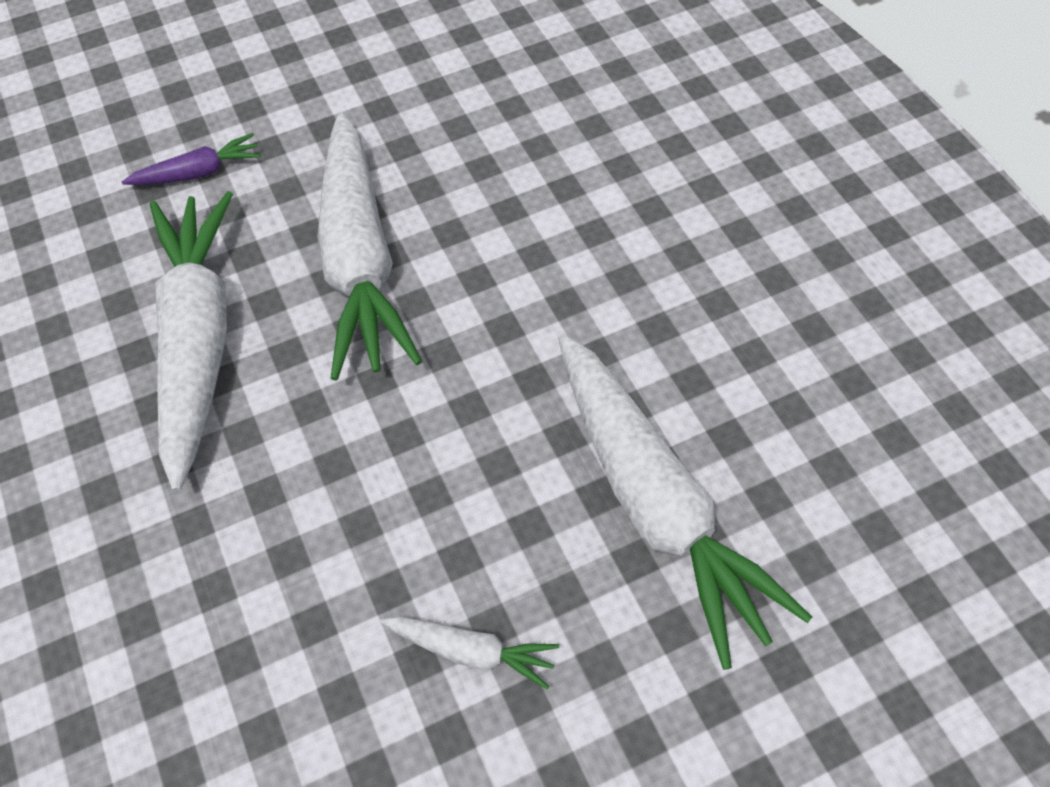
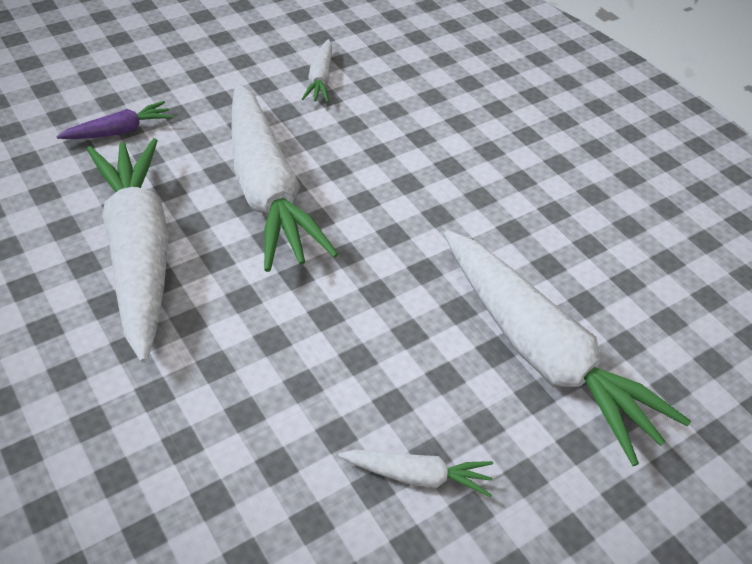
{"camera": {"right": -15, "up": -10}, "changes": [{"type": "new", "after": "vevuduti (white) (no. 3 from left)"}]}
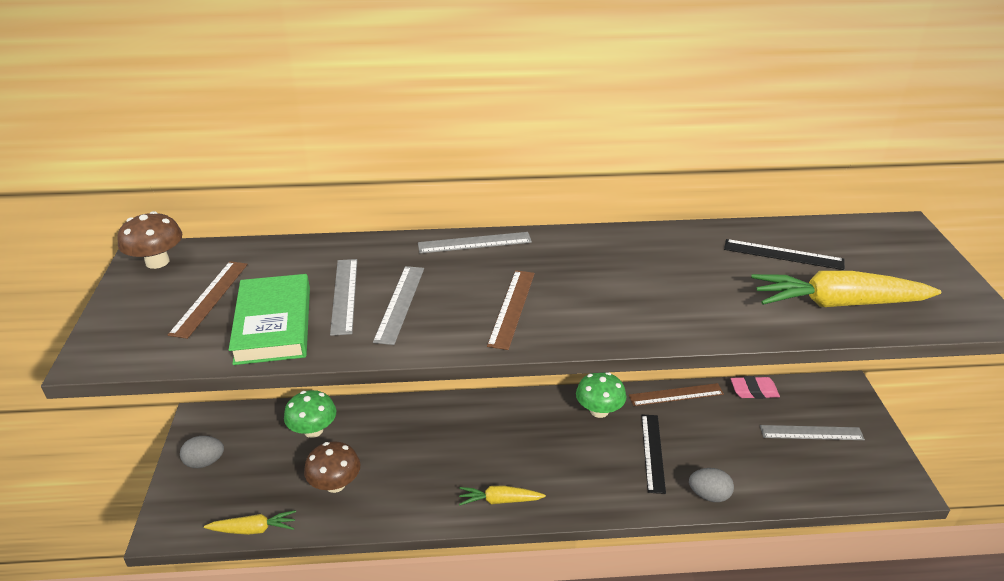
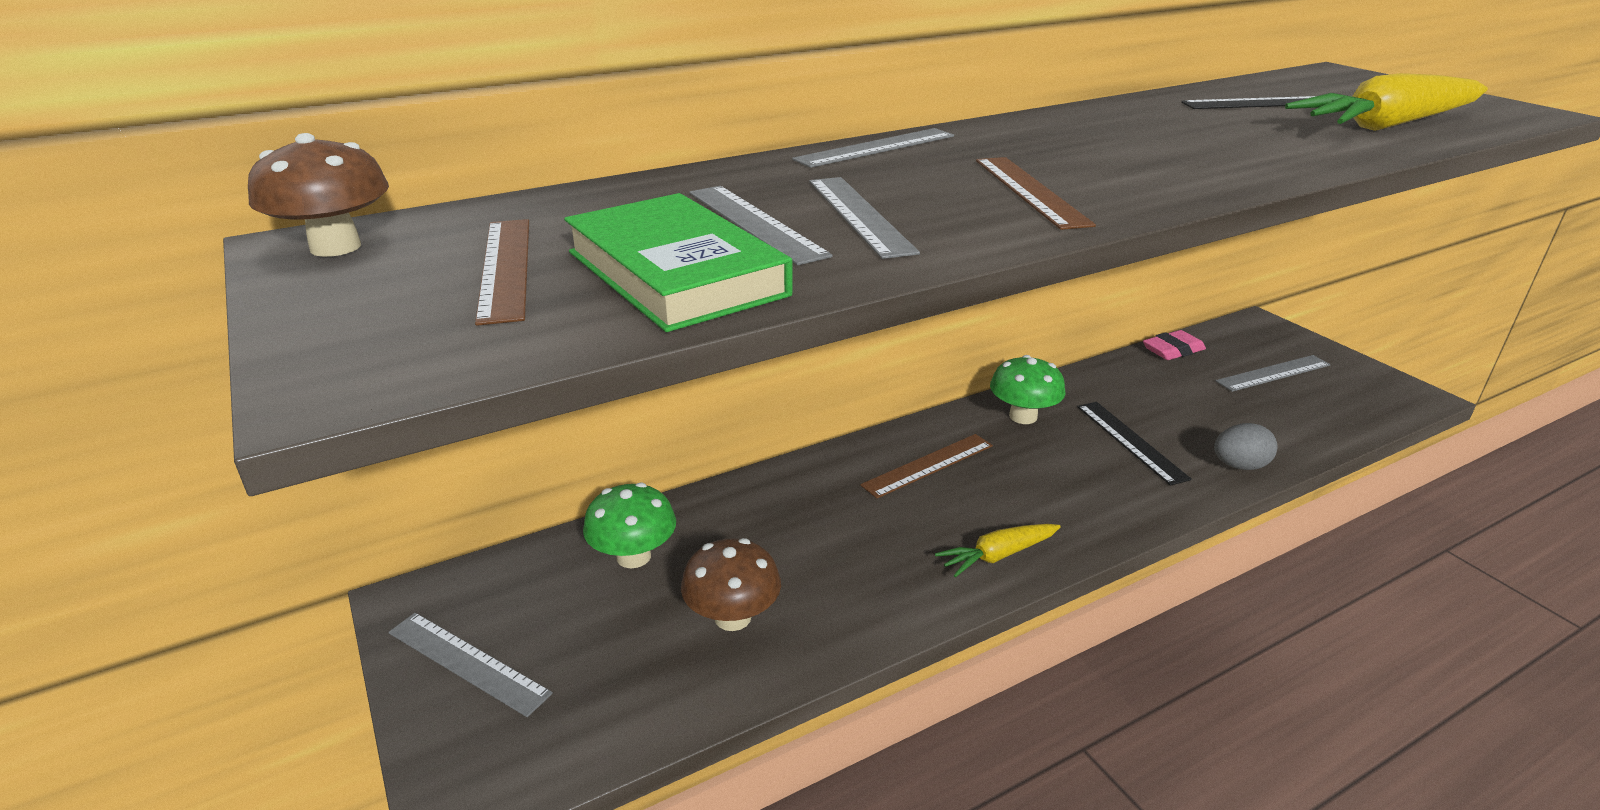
{"camera": {"right": -25, "up": -5}, "changes": [{"type": "swapped", "before": "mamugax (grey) (no. 1 from left)", "after": "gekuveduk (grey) (no. 1 from left)"}, {"type": "gone", "before": "vevuduti (yellow) (no. 1 from left)"}, {"type": "shifted", "before": "gekuveduk (brown) (no. 3 from left in the first image)", "after": "gekuveduk (brown) (no. 2 from left)"}]}
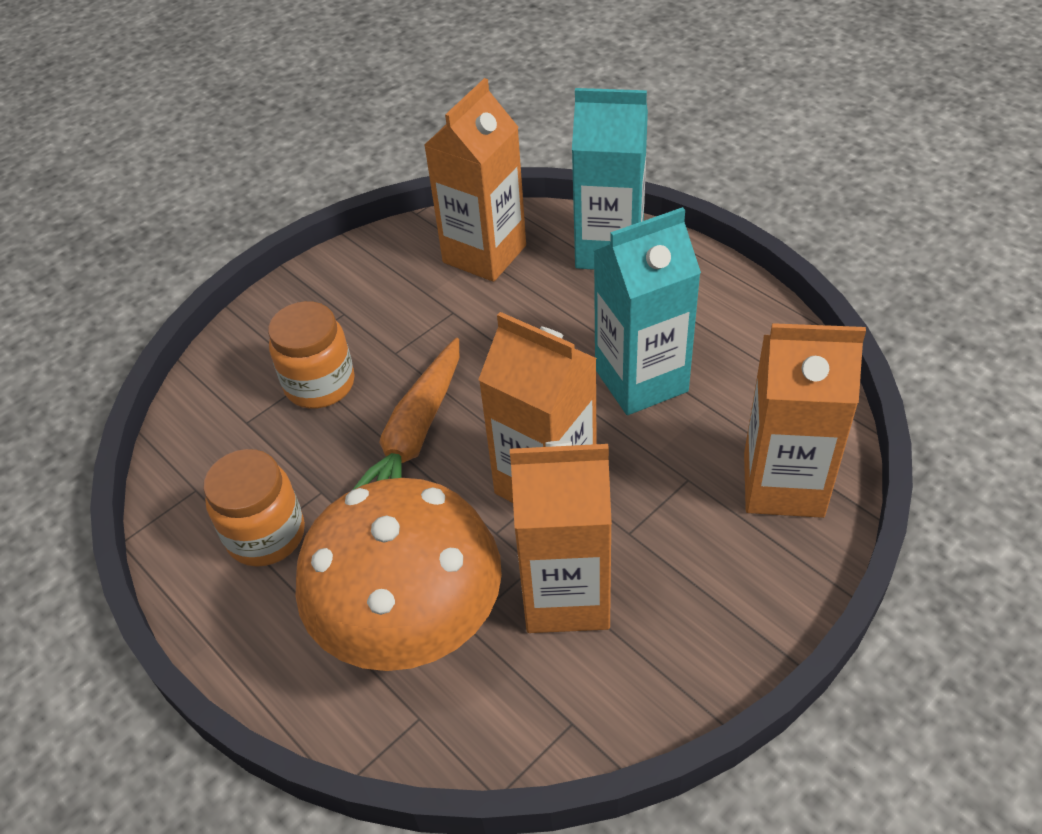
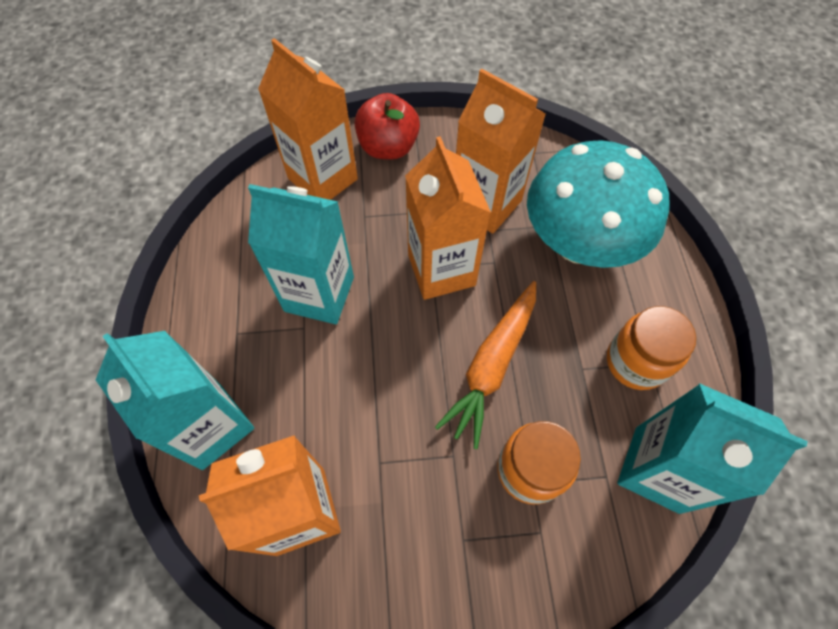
{"camera": {"right": -145, "up": 15}, "changes": [{"type": "repainted", "before": "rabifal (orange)", "after": "rabifal (turquoise)"}, {"type": "rotated", "before": "vevuduti (orange)", "turn": 150}, {"type": "new", "after": "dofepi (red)"}, {"type": "new", "after": "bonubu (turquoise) (no. 3 from left)"}]}
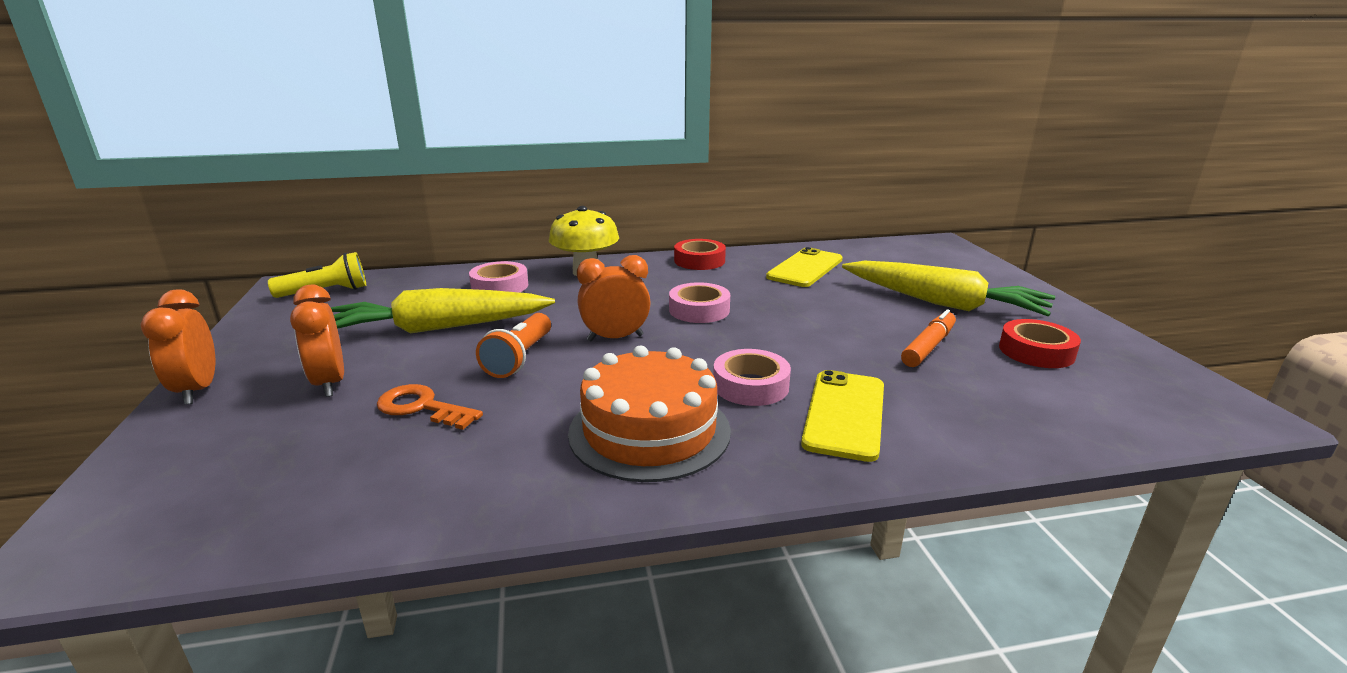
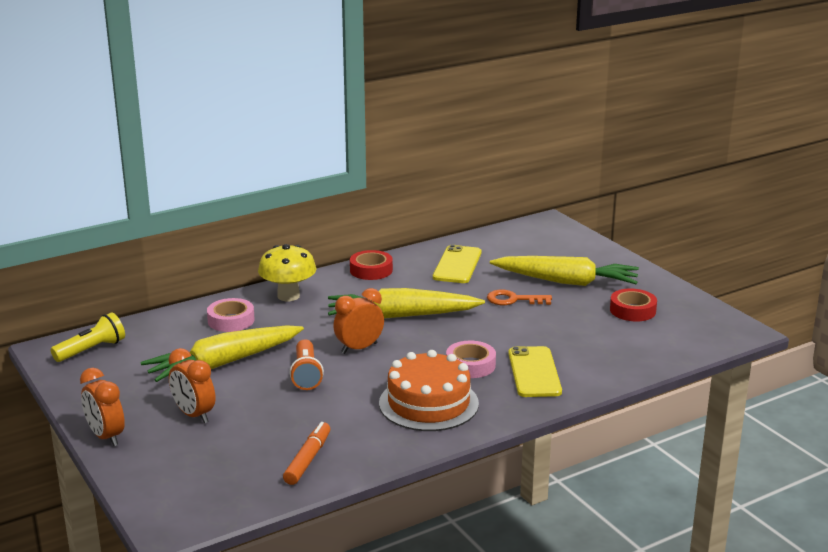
{"camera": {"right": -20, "up": 0}, "changes": [{"type": "shifted", "before": "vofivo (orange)"}, {"type": "swapped", "before": "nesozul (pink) (no. 2 from left)", "after": "vevuduti (yellow) (no. 2 from left)"}, {"type": "shifted", "before": "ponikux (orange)"}]}
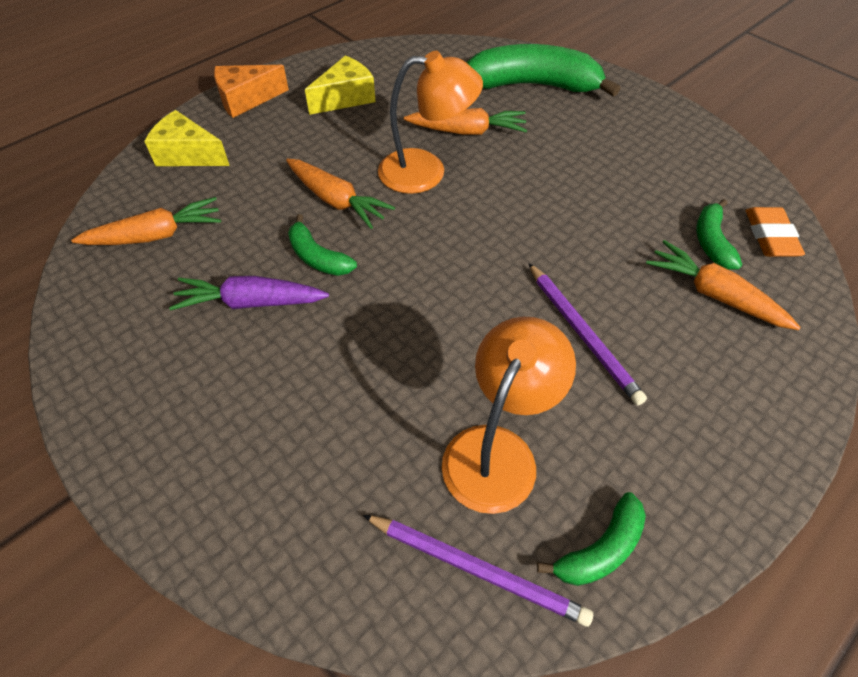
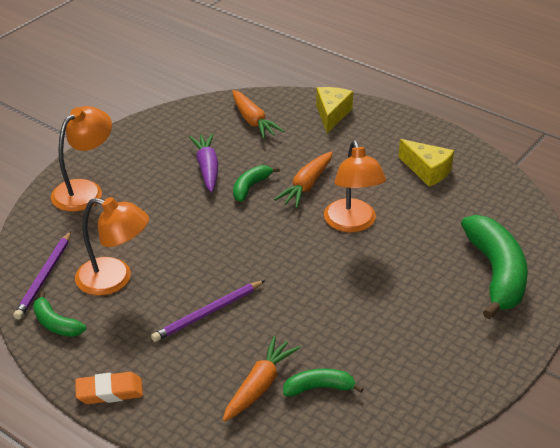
{"camera": {"right": 80, "up": -15}, "changes": [{"type": "gone", "before": "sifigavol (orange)"}, {"type": "gone", "before": "vevuduti (orange) (no. 3 from left)"}, {"type": "shifted", "before": "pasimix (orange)"}, {"type": "new", "after": "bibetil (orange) (no. 1 from left)"}]}
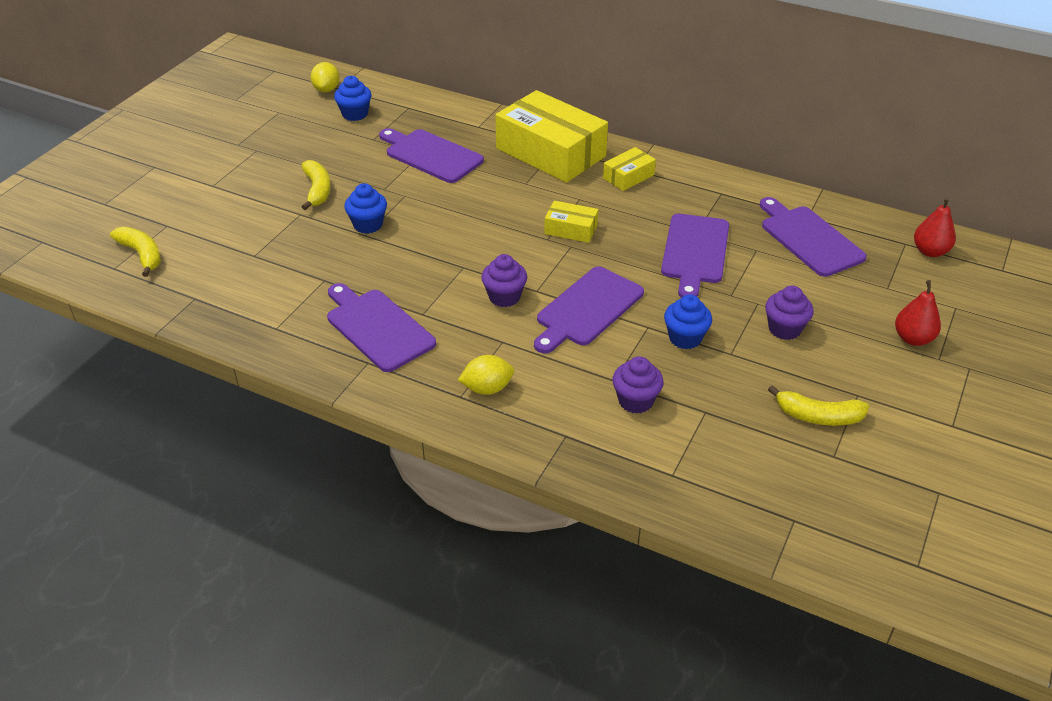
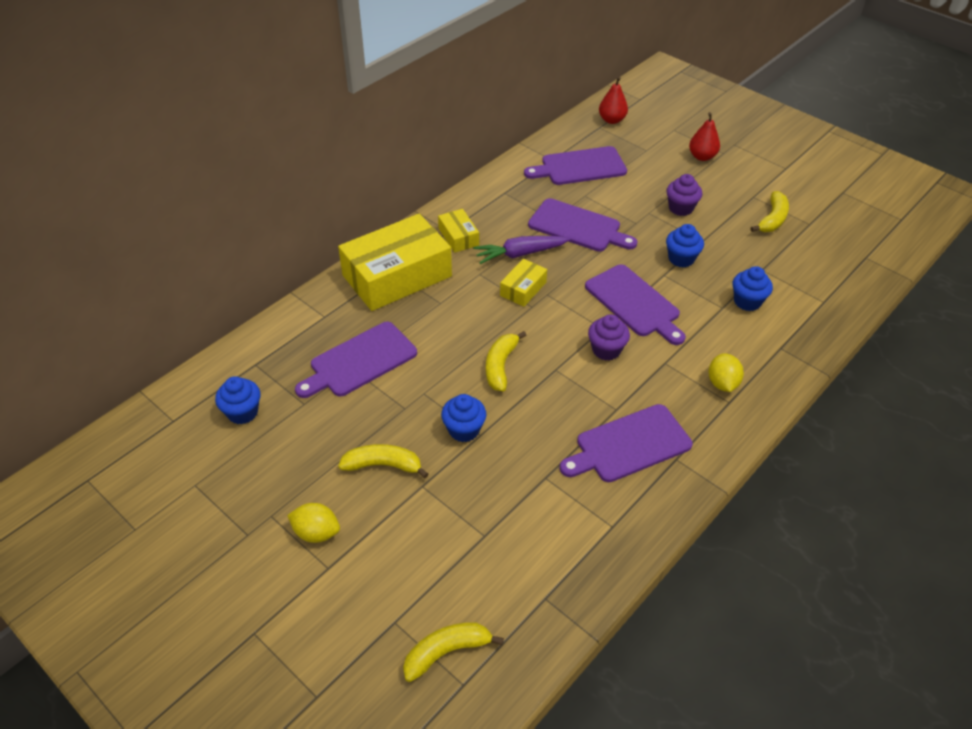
{"camera": {"right": -75, "up": 5}, "changes": [{"type": "shifted", "before": "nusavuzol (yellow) (no. 1 from left)"}, {"type": "repainted", "before": "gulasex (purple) (no. 2 from left)", "after": "gulasex (blue) (no. 4 from left)"}, {"type": "new", "after": "vevuduti (purple)"}, {"type": "new", "after": "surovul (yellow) (no. 3 from left)"}]}
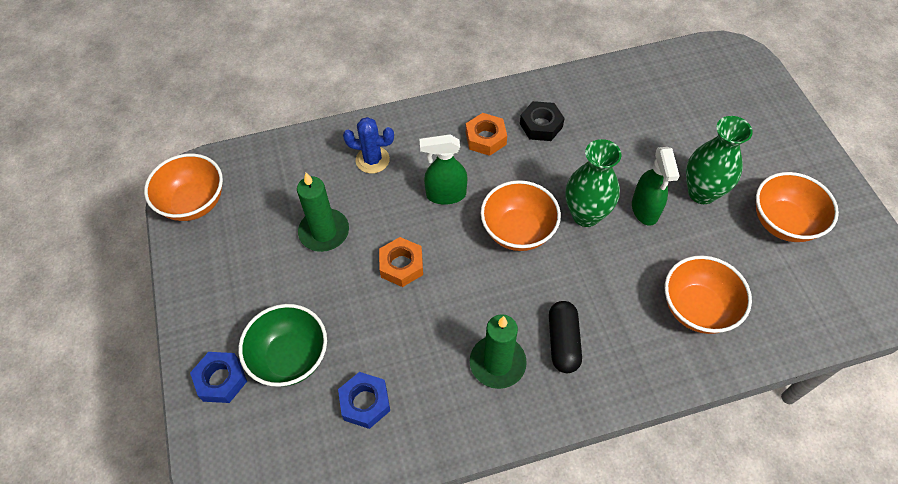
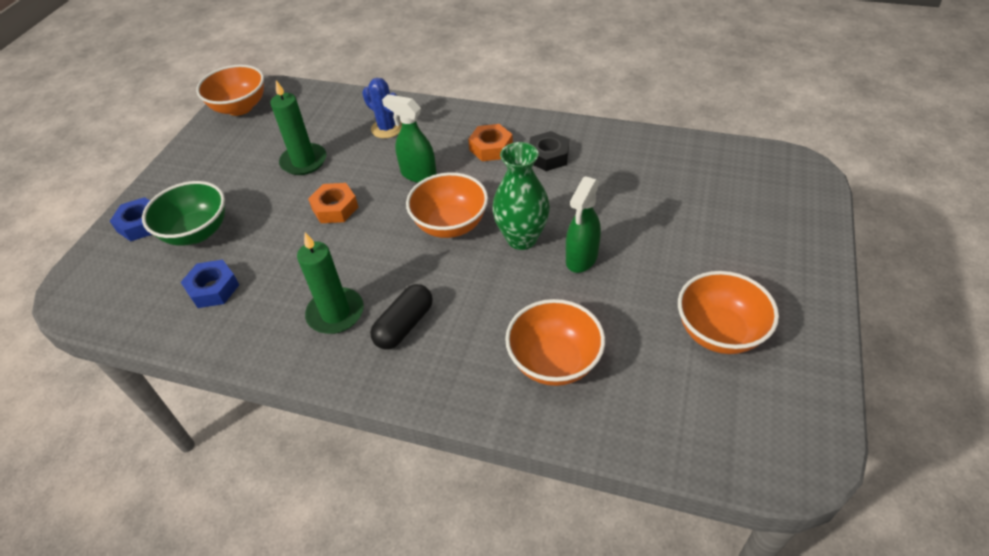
{"camera": {"right": 35, "up": -10}, "changes": [{"type": "gone", "before": "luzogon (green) (no. 2 from left)"}]}
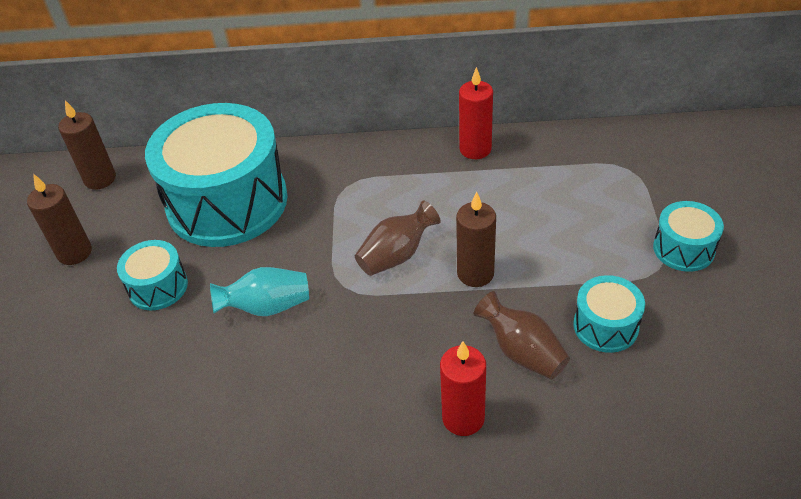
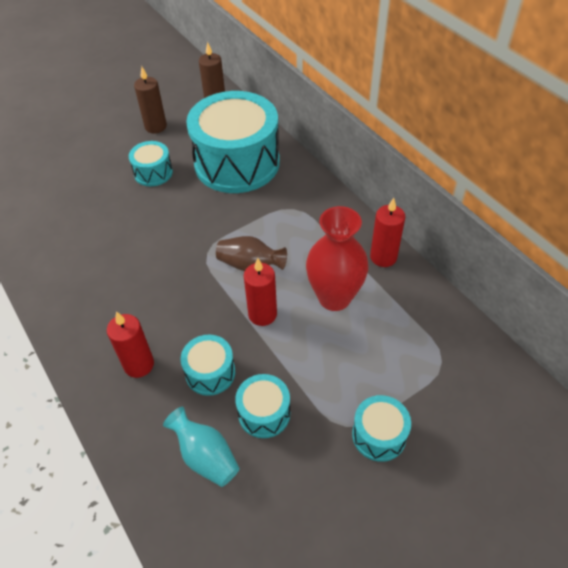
{"camera": {"right": 55, "up": 5}, "changes": [{"type": "shifted", "before": "luzogon (turquoise)"}, {"type": "repainted", "before": "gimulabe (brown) (no. 3 from left)", "after": "gimulabe (red) (no. 2 from left)"}, {"type": "swapped", "before": "luzogon (brown) (no. 2 from left)", "after": "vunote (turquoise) (no. 2 from left)"}, {"type": "new", "after": "luzogon (red)"}]}
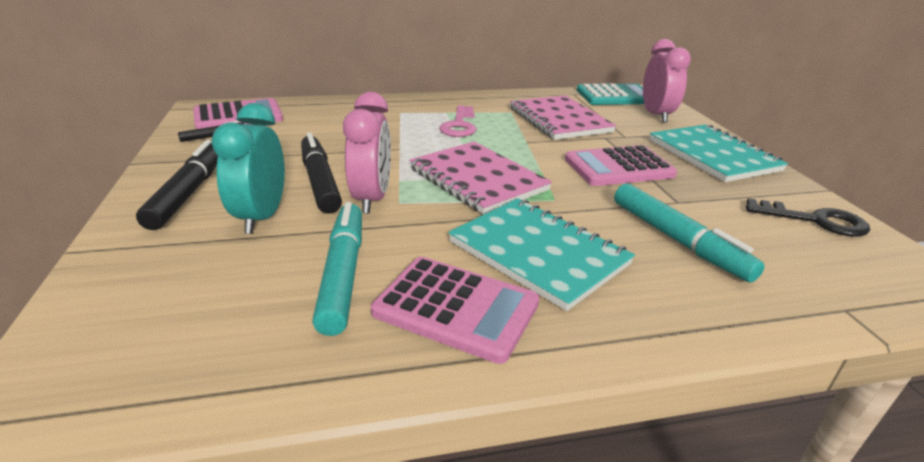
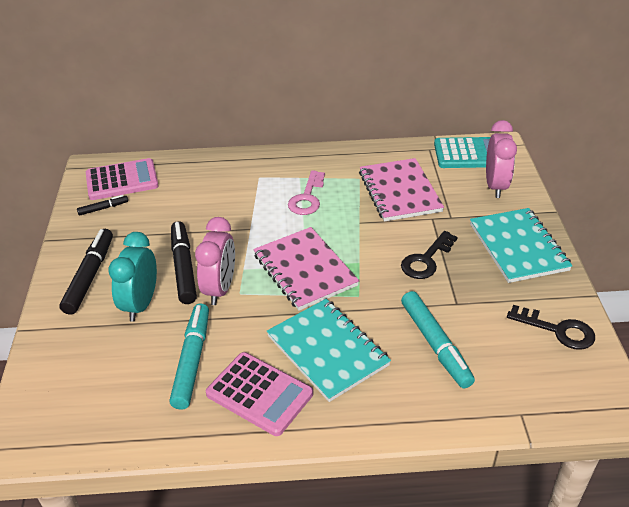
{"camera": {"right": 10, "up": 10}, "changes": [{"type": "swapped", "before": "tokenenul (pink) (no. 3 from left)", "after": "vofivo (black) (no. 1 from left)"}]}
